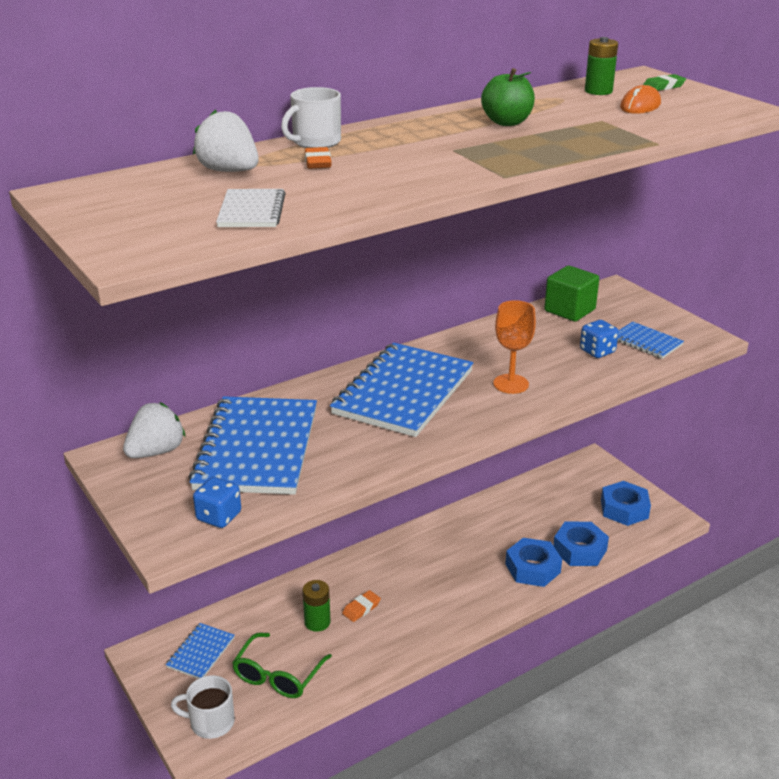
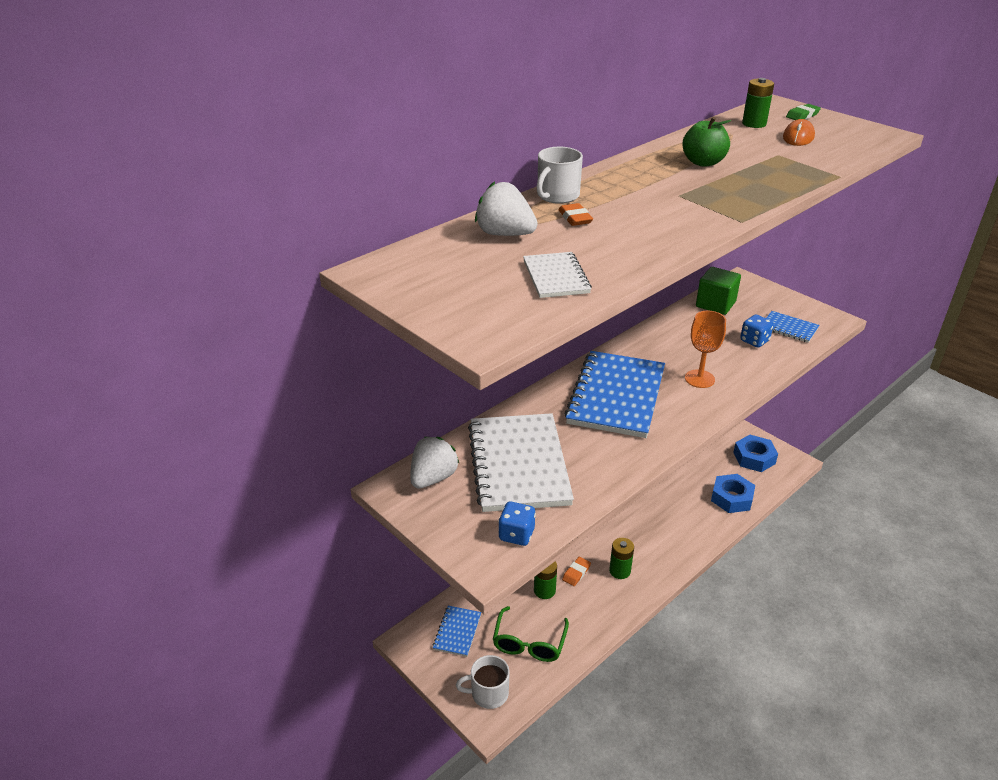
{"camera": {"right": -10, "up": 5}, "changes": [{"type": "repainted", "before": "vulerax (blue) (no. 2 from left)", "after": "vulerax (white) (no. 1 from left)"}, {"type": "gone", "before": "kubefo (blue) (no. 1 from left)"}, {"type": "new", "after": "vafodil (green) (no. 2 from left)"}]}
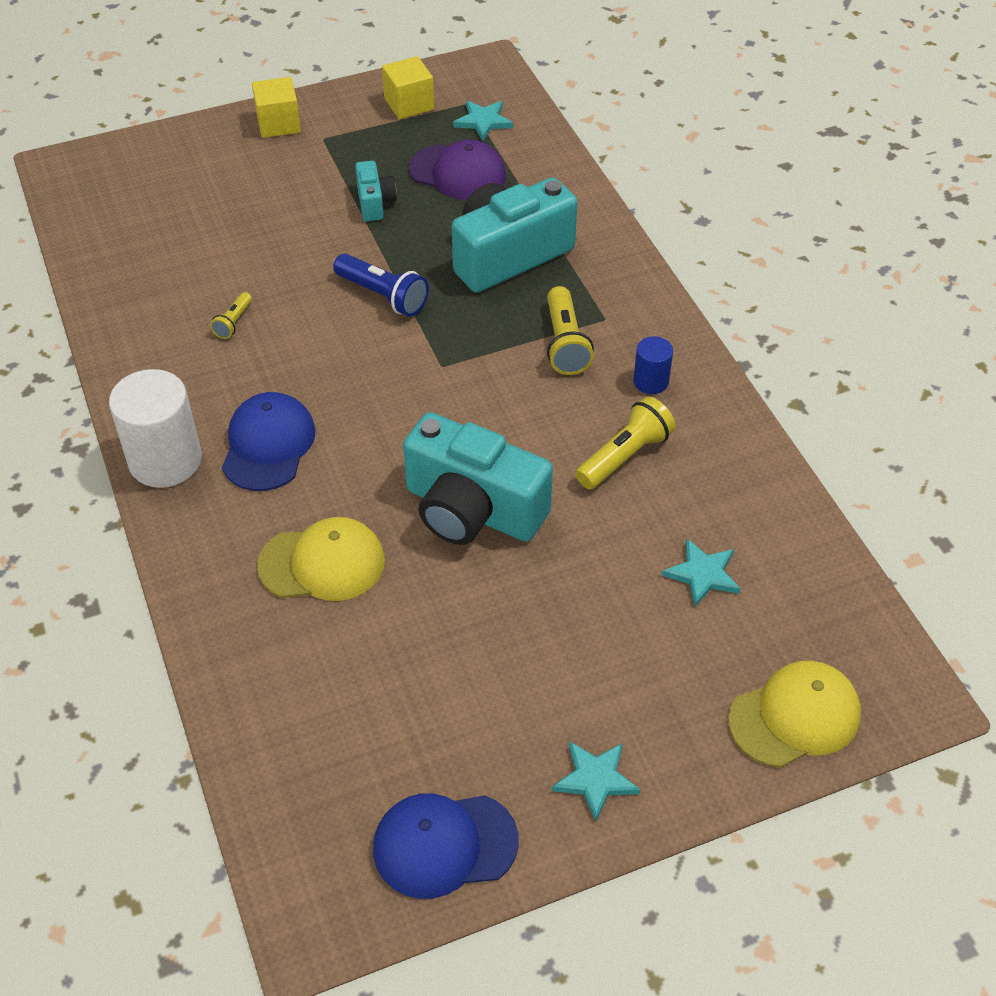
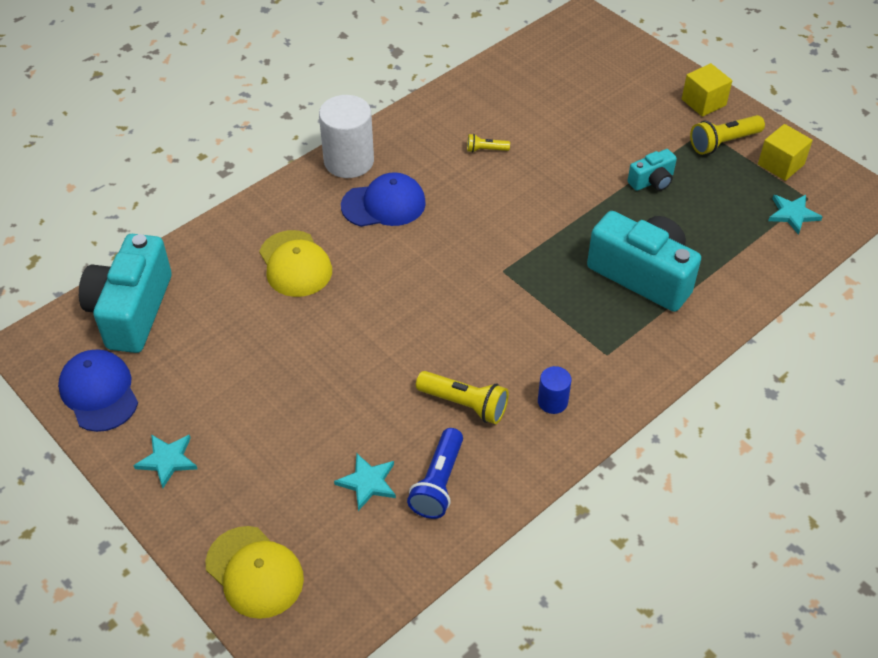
{"camera": {"right": 70, "up": 0}, "changes": [{"type": "shifted", "before": "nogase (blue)"}, {"type": "shifted", "before": "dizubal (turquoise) (no. 2 from left in the first image)", "after": "dizubal (turquoise) (no. 1 from left)"}, {"type": "gone", "before": "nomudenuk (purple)"}, {"type": "shifted", "before": "nogase (yellow) (no. 2 from left in the first image)", "after": "nogase (yellow) (no. 3 from left)"}]}
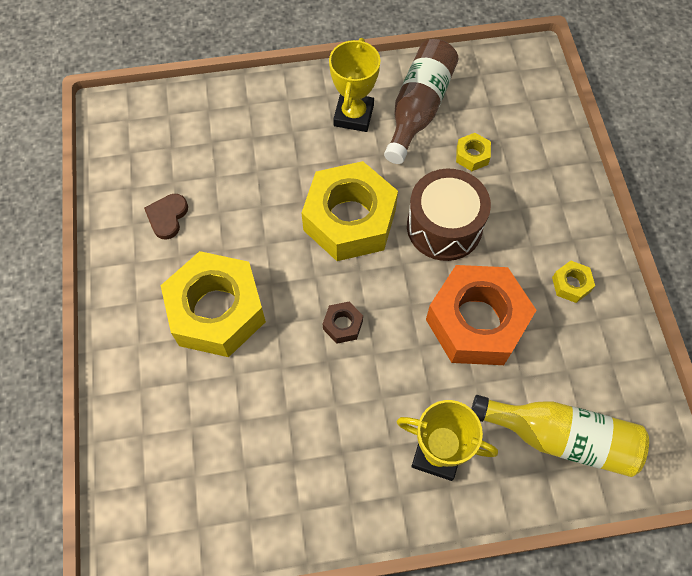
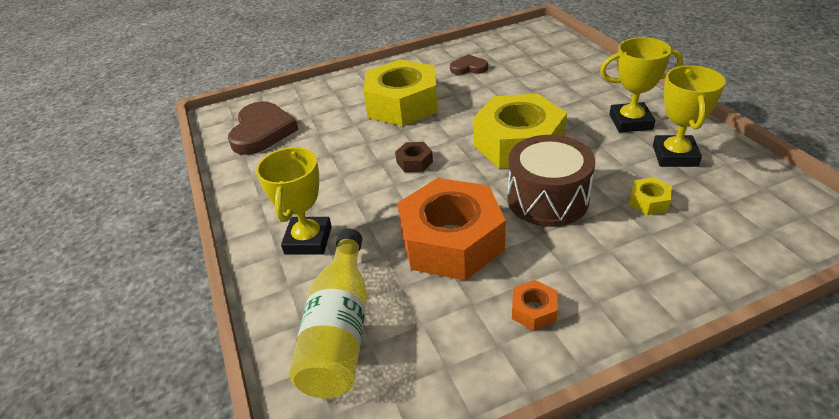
{"camera": {"right": 80, "up": -25}, "changes": [{"type": "swapped", "before": "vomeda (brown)", "after": "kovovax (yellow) (no. 3 from left)"}, {"type": "repainted", "before": "kubefo (yellow) (no. 4 from left)", "after": "kubefo (orange) (no. 2 from left)"}, {"type": "new", "after": "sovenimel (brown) (no. 1 from left)"}]}
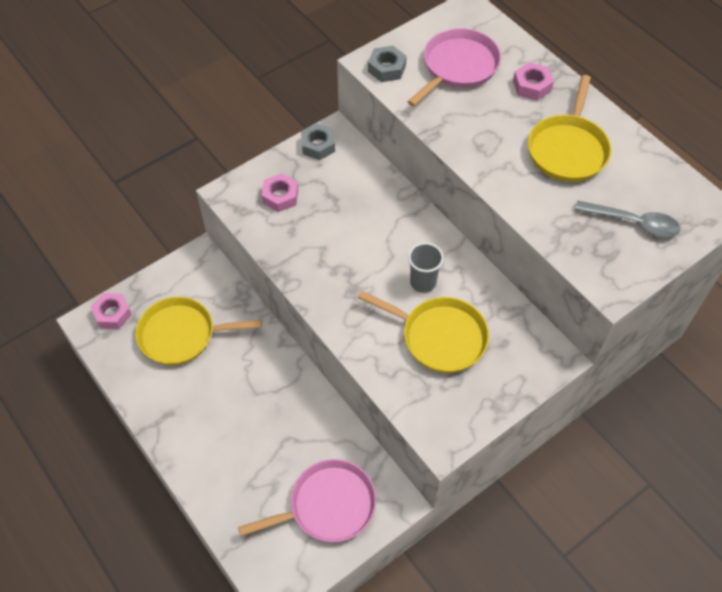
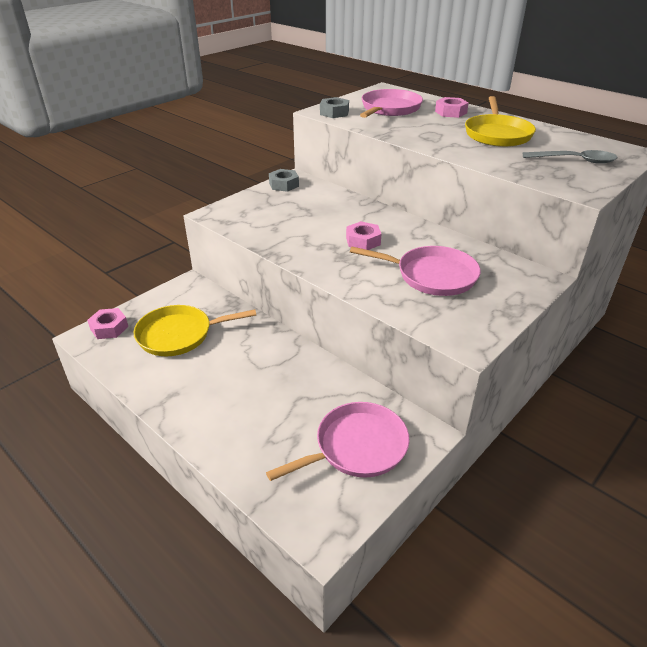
{"camera": {"right": -10, "up": -20}, "changes": [{"type": "shifted", "before": "kubefo (pink) (no. 2 from left)"}, {"type": "repainted", "before": "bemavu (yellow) (no. 2 from left)", "after": "bemavu (pink) (no. 3 from left)"}, {"type": "gone", "before": "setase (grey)"}]}
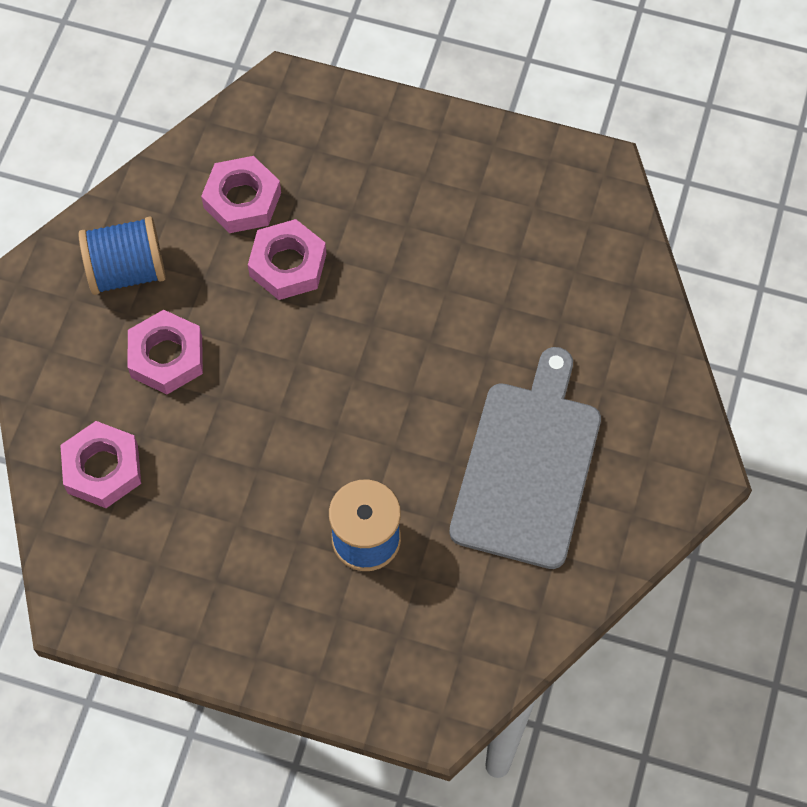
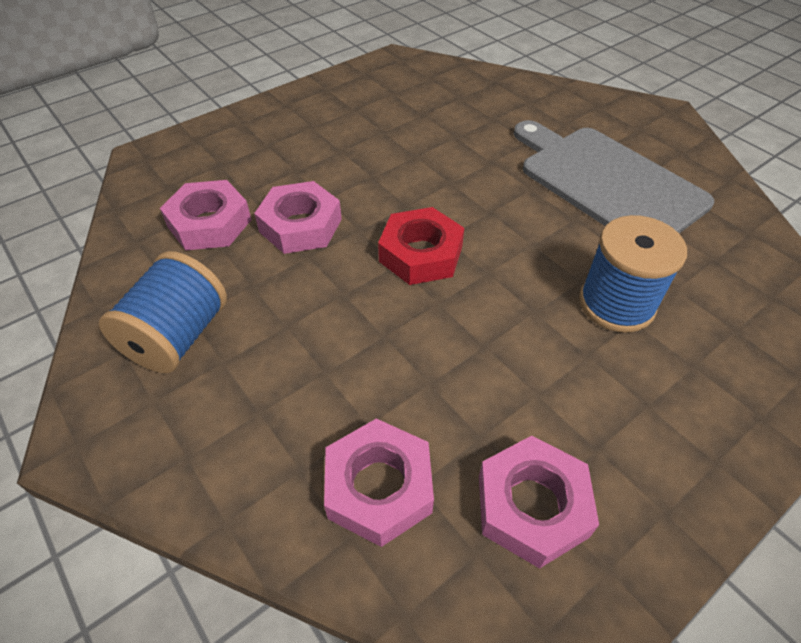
{"camera": {"right": -55, "up": -15}, "changes": [{"type": "shifted", "before": "kubefo (pink) (no. 2 from left in the first image)", "after": "kubefo (pink) (no. 4 from left)"}, {"type": "new", "after": "kubefo (red)"}]}
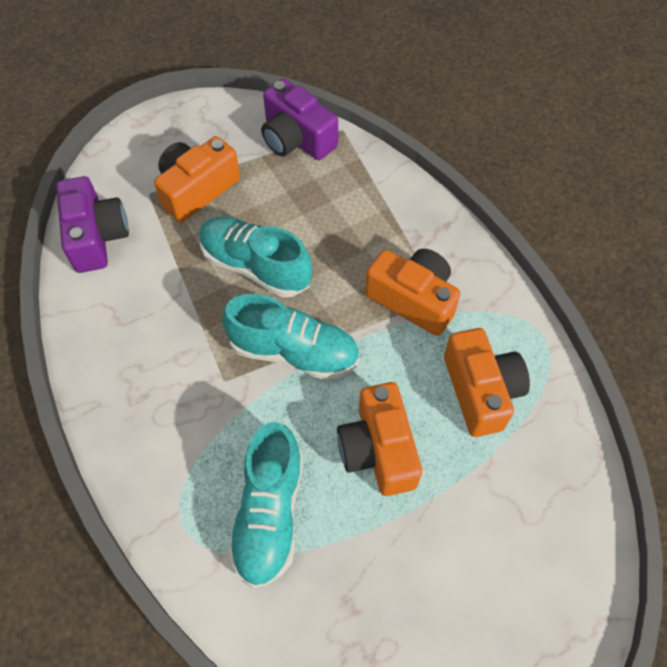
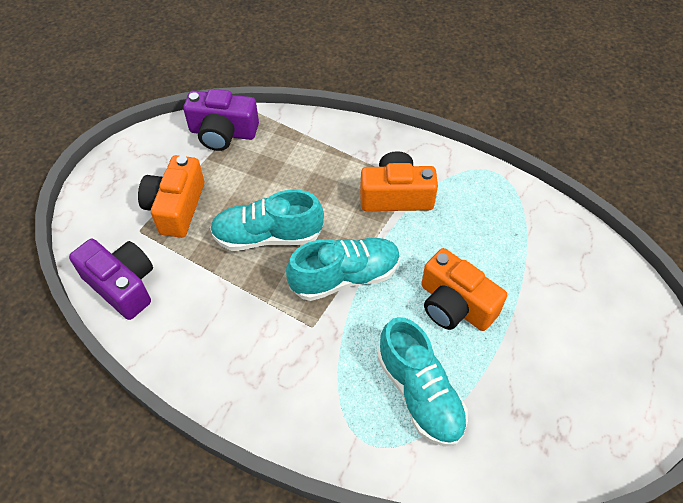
{"camera": {"right": -35, "up": -5}, "changes": [{"type": "gone", "before": "dizubal (orange) (no. 4 from left)"}]}
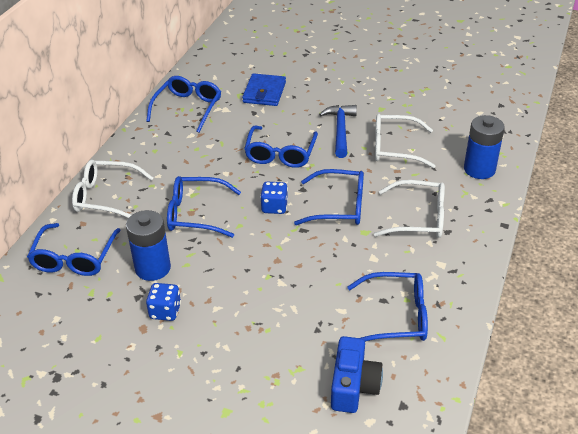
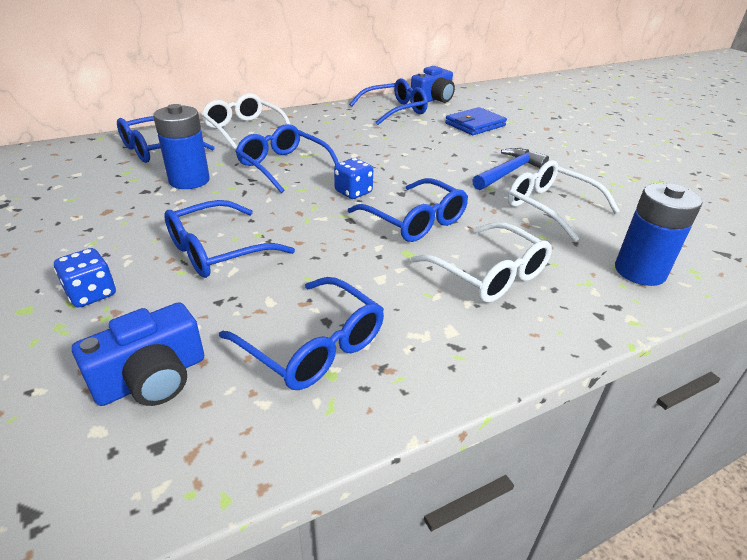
{"camera": {"right": 40, "up": -5}, "changes": [{"type": "shifted", "before": "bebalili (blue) (no. 1 from left)"}, {"type": "shifted", "before": "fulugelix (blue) (no. 4 from left in the first image)", "after": "fulugelix (blue) (no. 2 from left)"}, {"type": "new", "after": "dizubal (blue) (no. 2 from left)"}]}
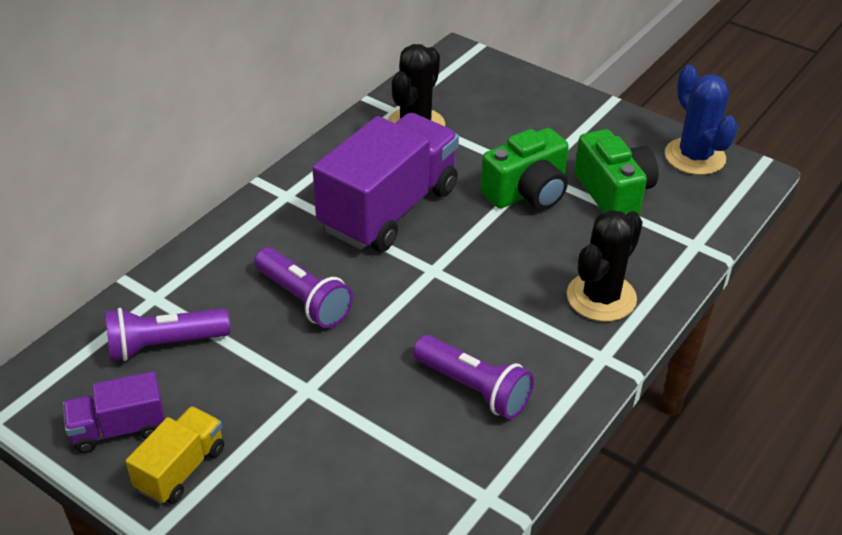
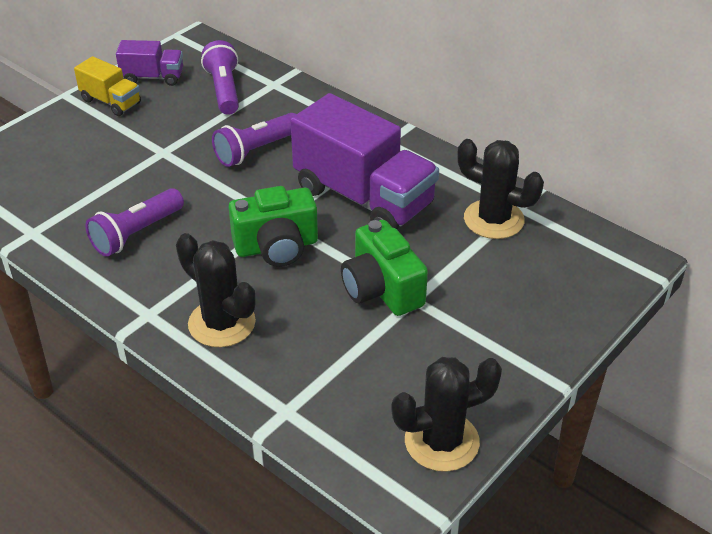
{"camera": {"right": 95, "up": 0}, "changes": [{"type": "rotated", "before": "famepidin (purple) (no. 1 from left)", "turn": 105}, {"type": "shifted", "before": "dizubal (green) (no. 2 from left in the first image)", "after": "dizubal (green) (no. 1 from left)"}, {"type": "repainted", "before": "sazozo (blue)", "after": "sazozo (black) (no. 2 from left)"}]}
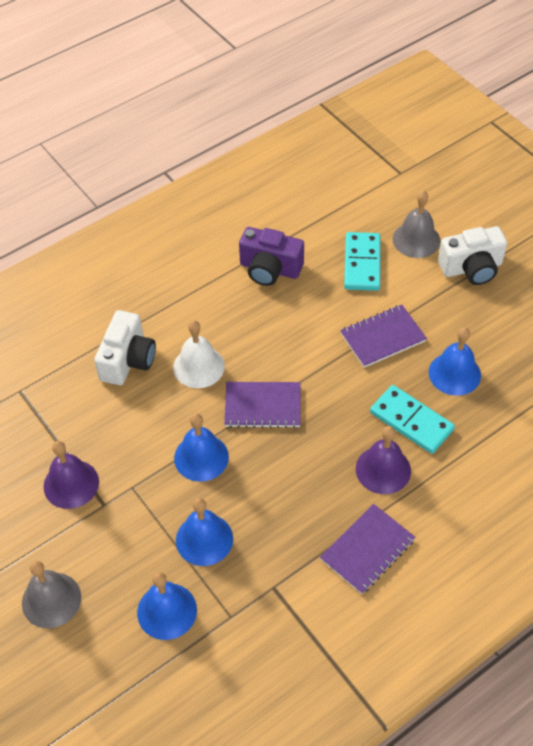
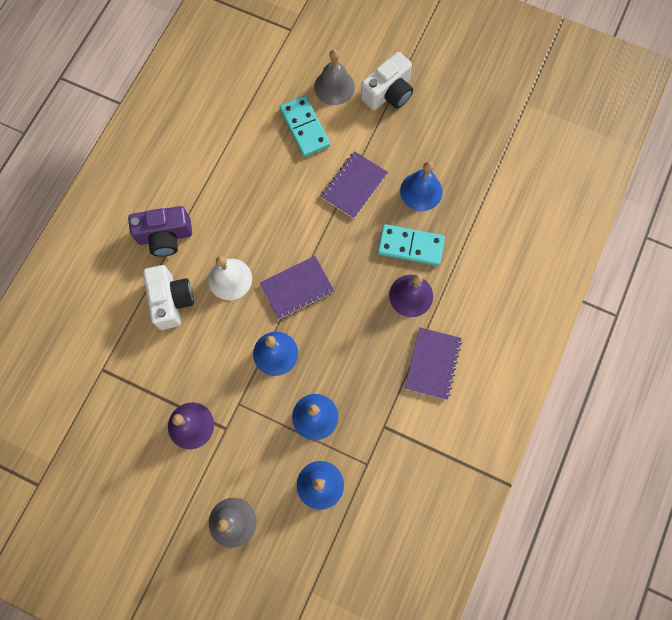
{"camera": {"right": -30, "up": 20}, "changes": [{"type": "shifted", "before": "dizubal (purple)"}]}
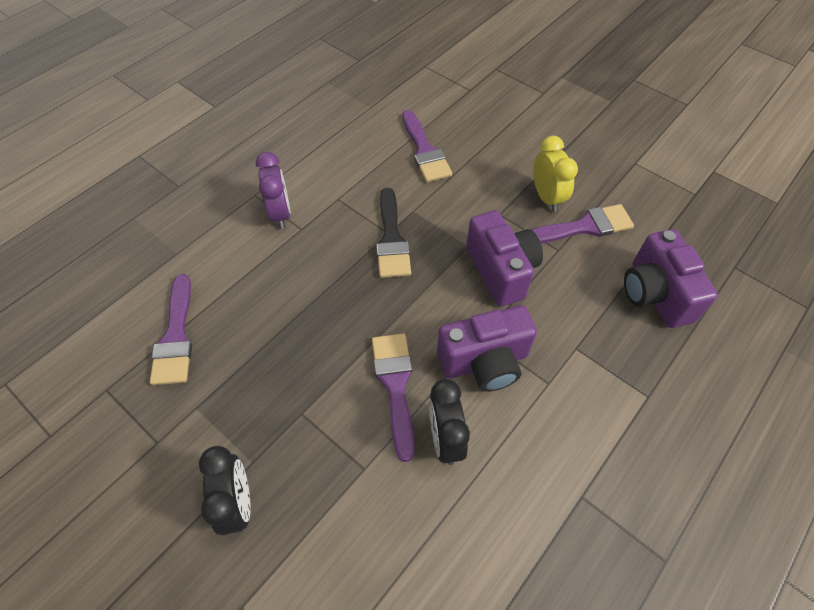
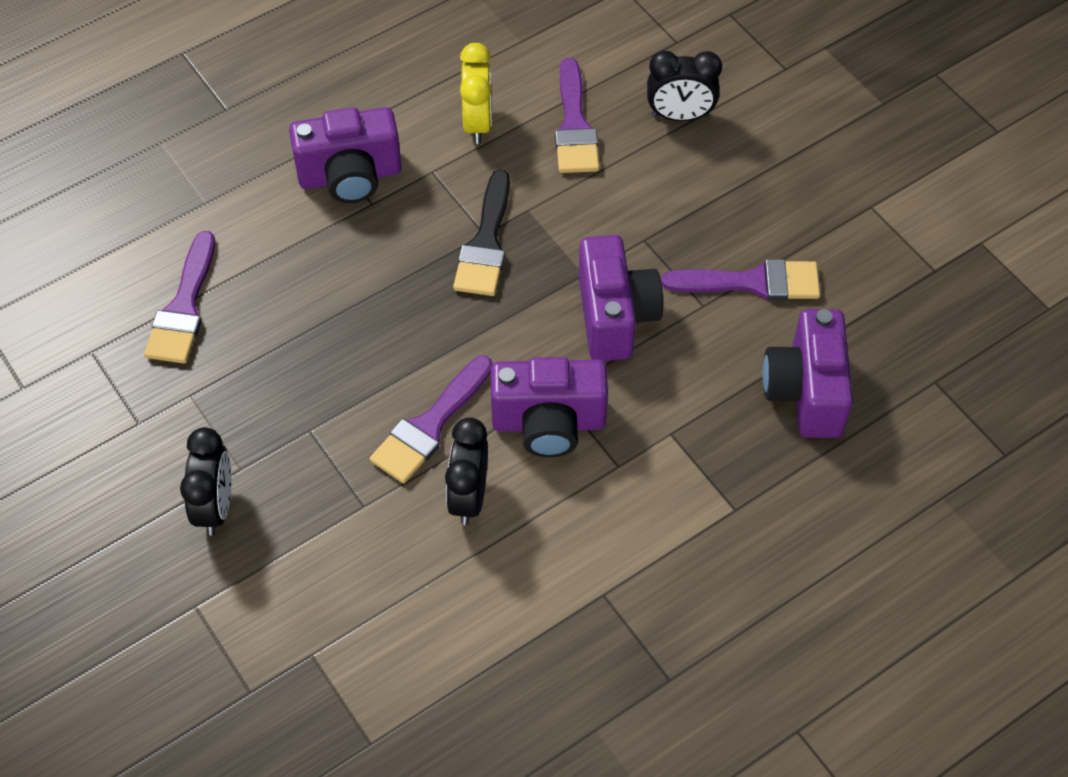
{"camera": {"right": 15, "up": 0}, "changes": [{"type": "swapped", "before": "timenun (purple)", "after": "dizubal (purple) (no. 1 from left)"}, {"type": "rotated", "before": "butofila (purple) (no. 2 from left)", "turn": -150}, {"type": "shifted", "before": "timenun (yellow)"}, {"type": "new", "after": "timenun (black) (no. 3 from left)"}]}
